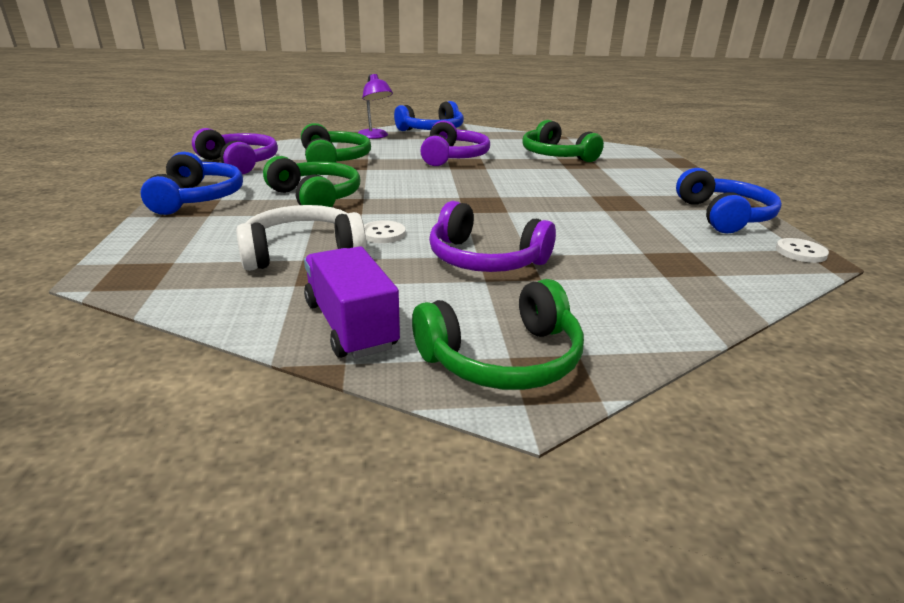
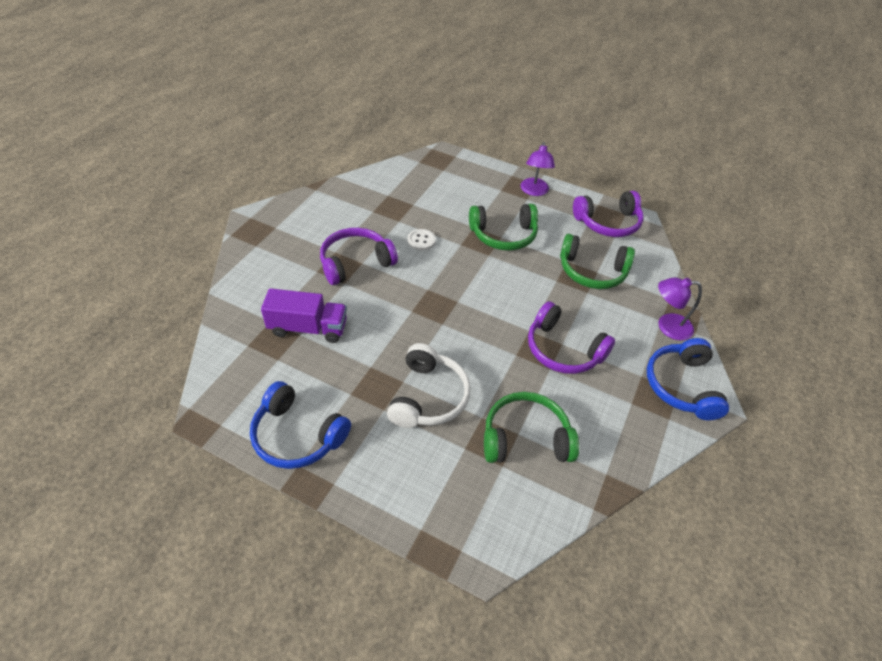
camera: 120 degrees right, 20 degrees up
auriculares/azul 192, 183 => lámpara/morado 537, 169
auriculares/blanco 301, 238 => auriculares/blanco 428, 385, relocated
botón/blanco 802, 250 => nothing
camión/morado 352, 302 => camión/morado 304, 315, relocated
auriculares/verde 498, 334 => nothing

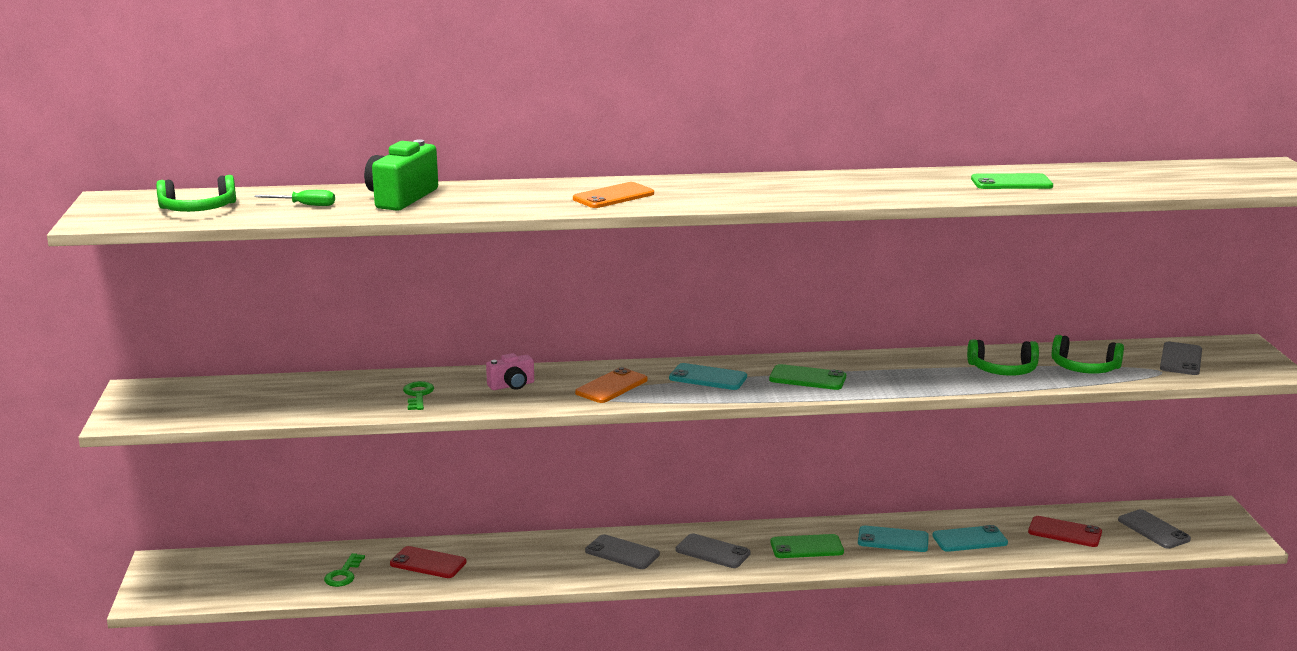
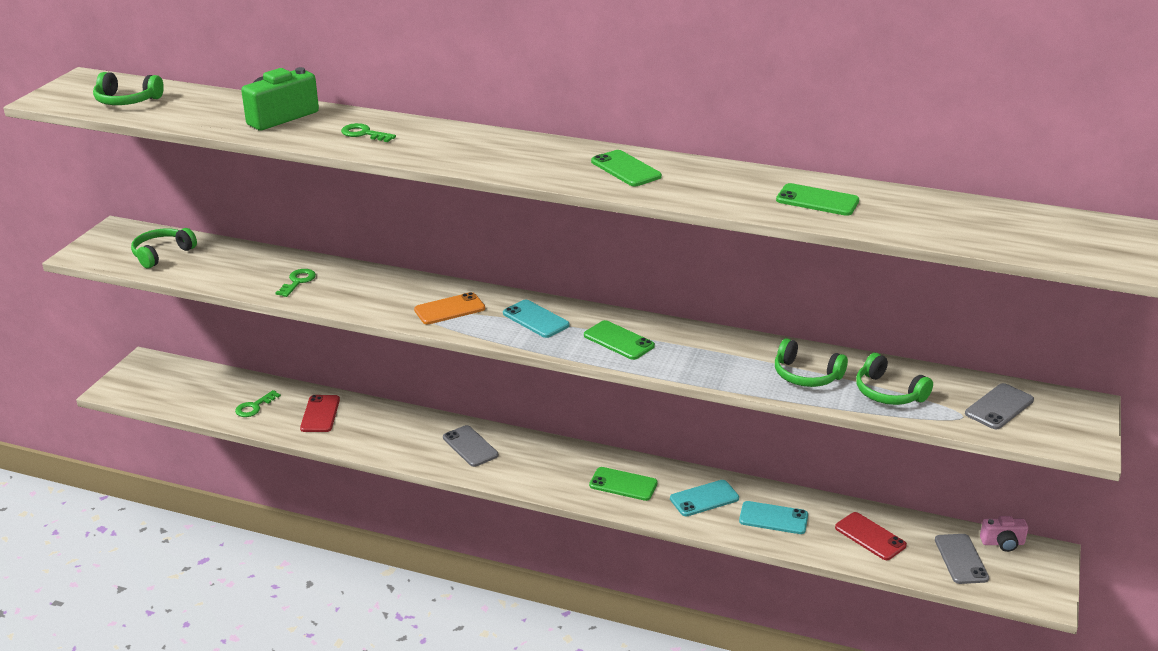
camera: 25 degrees right, 10 degrees up
móvil/naranja 613, 195 => nothing
destornillador/verde 294, 198 => nothing
cámara/rosa 510, 371 => cámara/rosa 1004, 534, relocated
móvil/turquesa 893, 539 => móvil/turquesa 704, 498, 60 degrees counterclockwise
móvil/gris 713, 551 => nothing
móvil/rojo 428, 562 => móvil/rojo 320, 413, 45 degrees clockwise
nothing => llave/verde 368, 132
nothing => móvil/verde 626, 168
nothing => auriculares/verde 164, 248

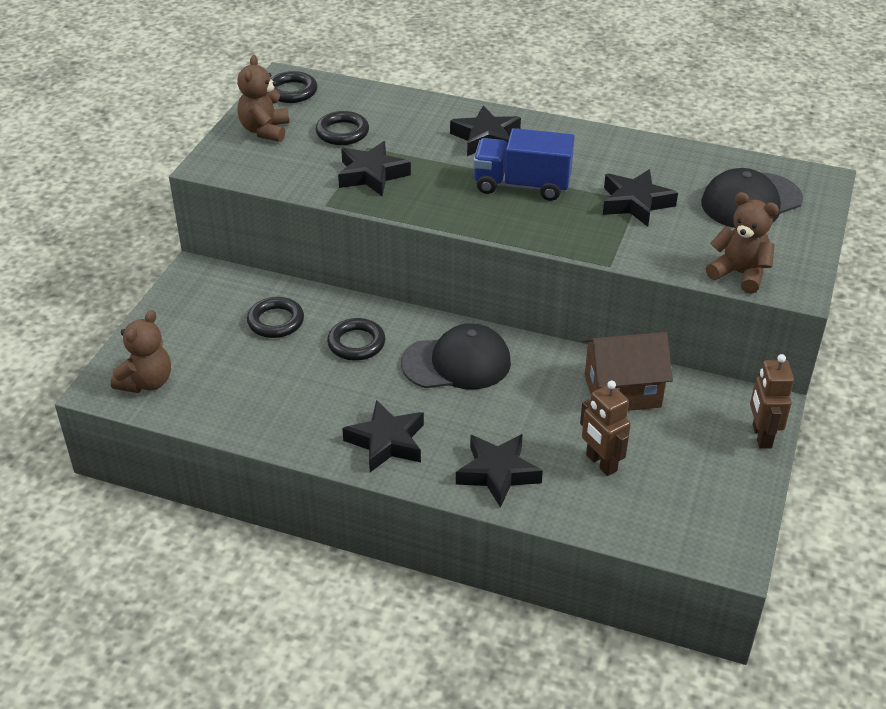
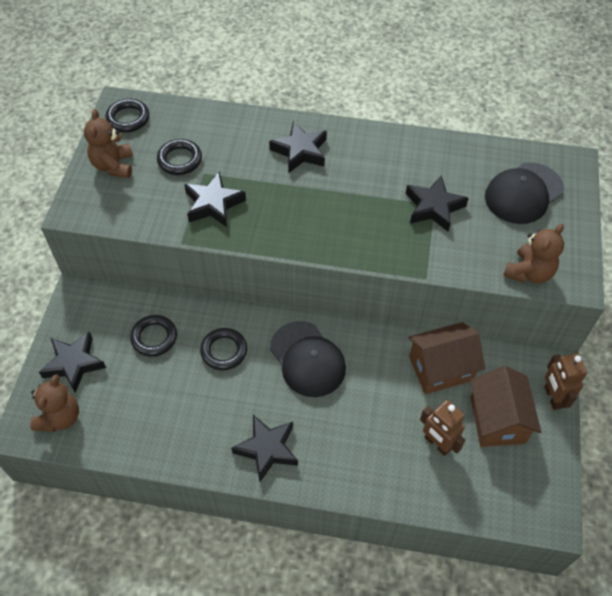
camera: 10 degrees left, 15 degrees up
camión/azul 524, 164 => nothing
osito/marrón 742, 243 => osito/marrón 533, 254, 105 degrees clockwise
gorra/negro 456, 356 => gorra/negro 308, 359, 75 degrees clockwise
estrella/negro 499, 471 => estrella/negro 72, 362, relocated
nothing => casa/marrón 505, 406

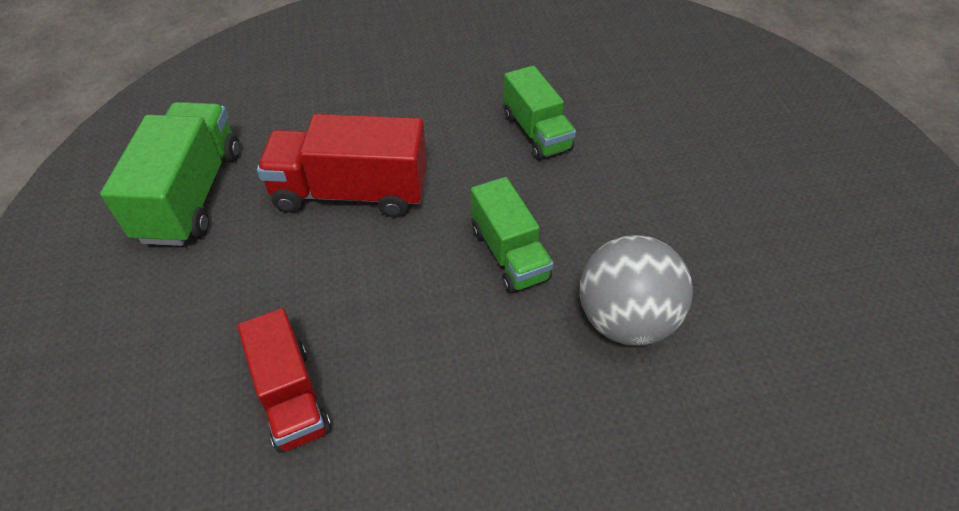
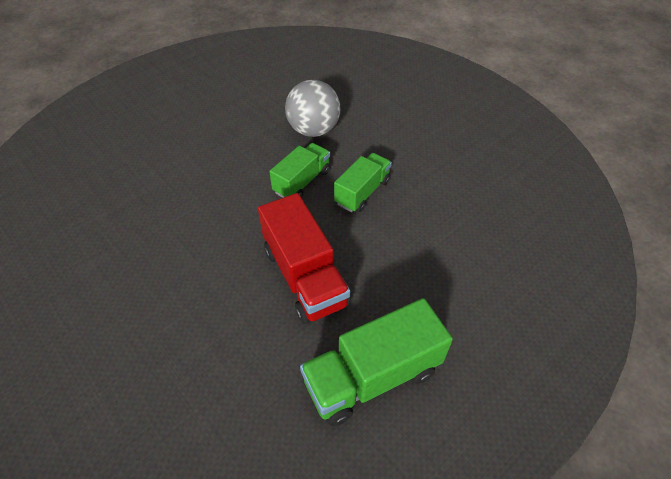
camera: 120 degrees left, 0 degrees up
camión/verde 539, 113 => camión/verde 363, 182, relocated
camión/rojo 284, 380 => nothing

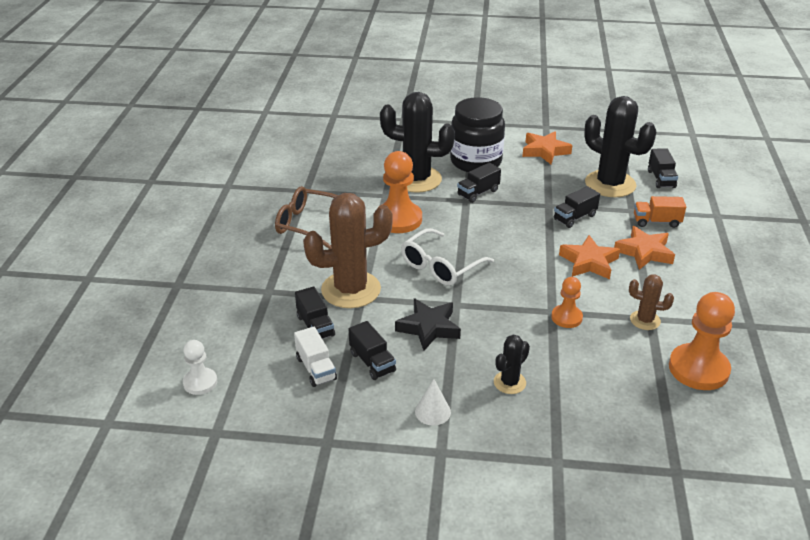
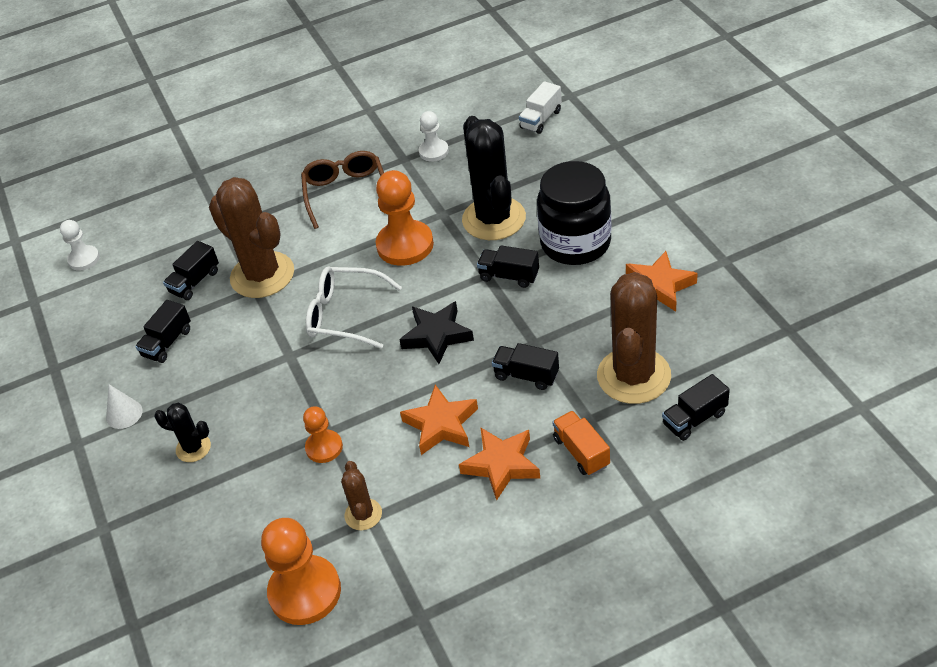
camera: 65 degrees right, 10 degrees up
cactus/negro 620, 146 => cactus/marrón 634, 338
estrella/negro 428, 324 => estrella/negro 436, 332, relocated
camión/blanco 315, 357 => camión/blanco 540, 107, relocated
nothing => peón/blanco 434, 136

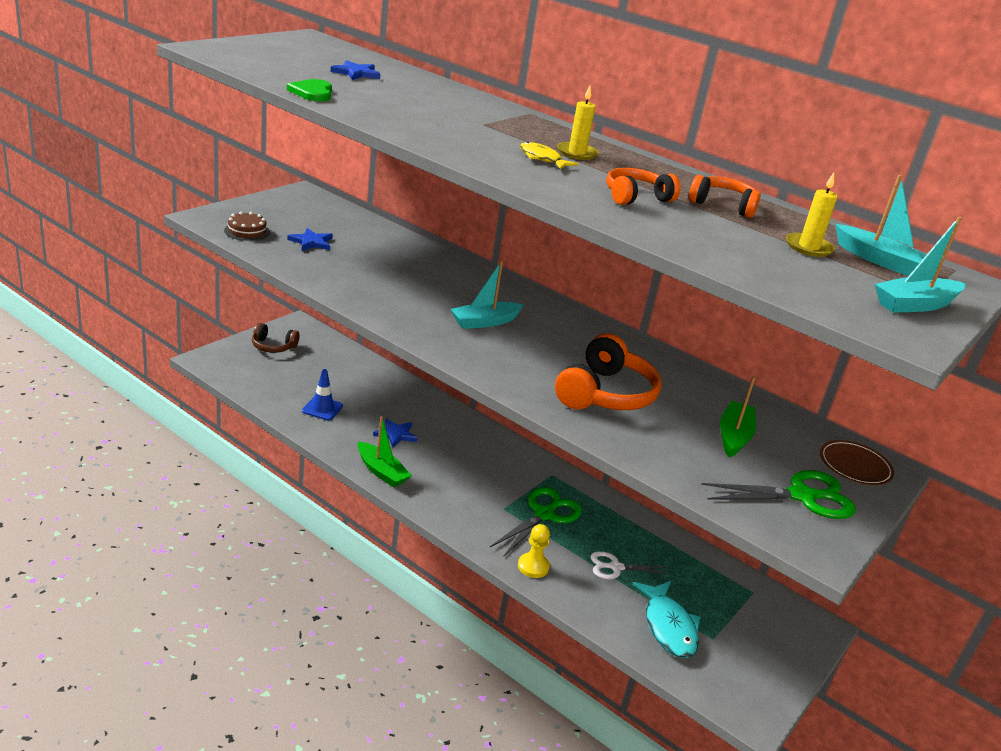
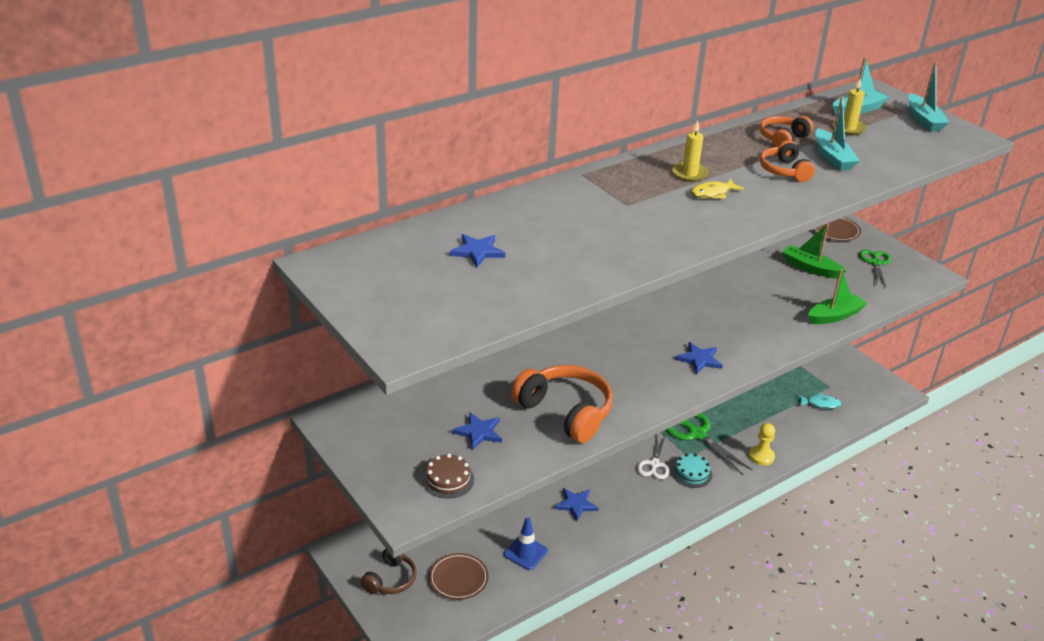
camera: 70 degrees left, 5 degrees up
corazón/verde 309, 90 => nothing
barco/turquesa 487, 295 => barco/turquesa 837, 134, relocated
auriculares/naranja 608, 371 => auriculares/naranja 562, 404, relocated
barco/verde 385, 451 => barco/verde 838, 296, relocated
tijeras/verde 778, 494 => tijeras/verde 875, 268, x0.65
tijeras/blanco 631, 565 => tijeras/blanco 653, 457, relocated
pez/turquesa 666, 619 => pez/turquesa 819, 401, x0.59
nothing => estrella/azul 699, 358
nothing => tarta/turquesa 691, 470
nothing => plato/marrón 459, 576

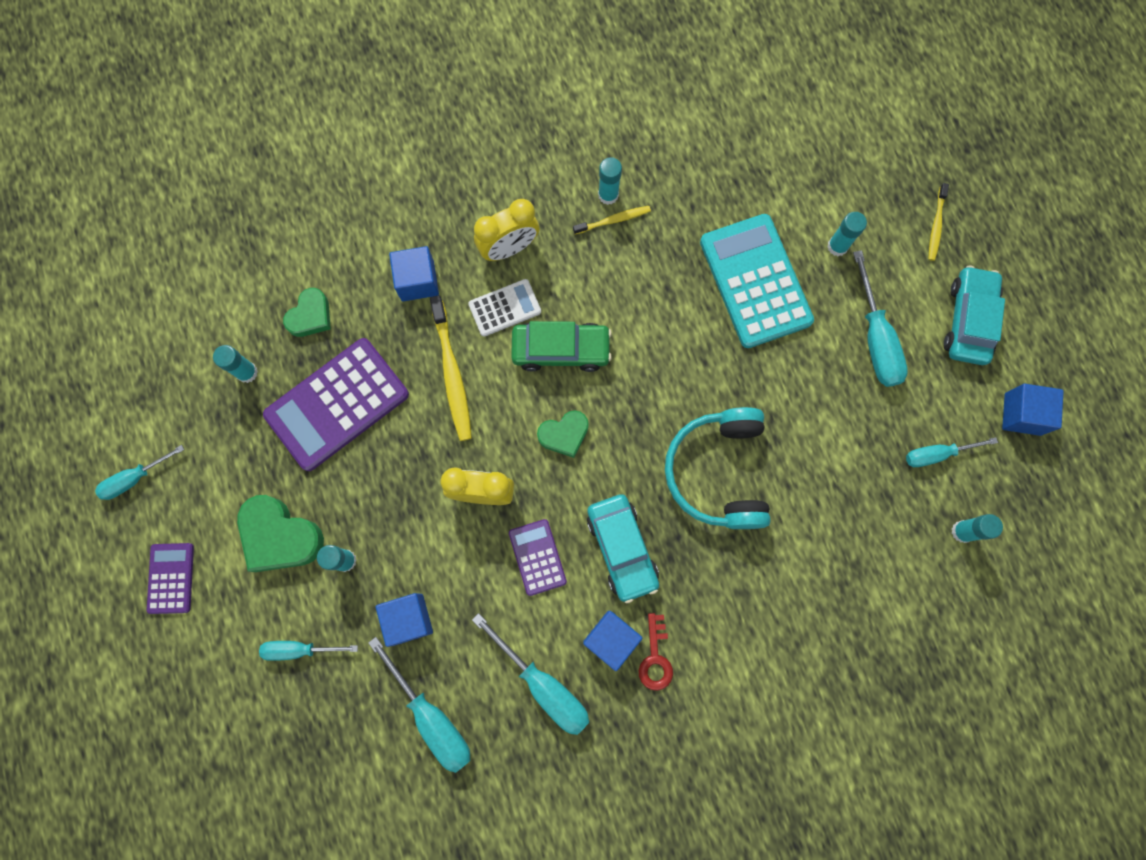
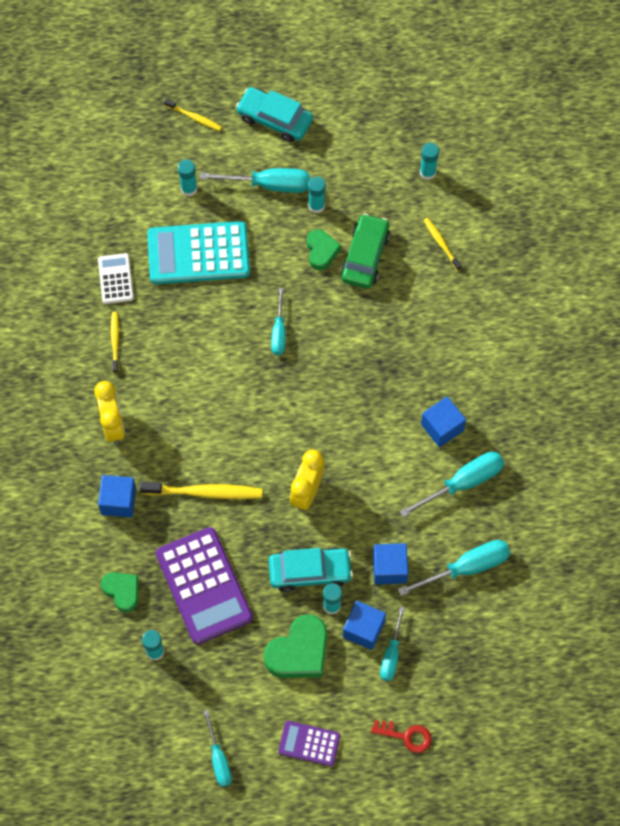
camera: 75 degrees left, 10 degrees down
barra de pegamento/turquesa 610, 181 => barra de pegamento/turquesa 317, 194, relocated
calculadora/blanco 504, 308 => calculadora/blanco 116, 278, relocated
coche/verde 561, 346 => coche/verde 365, 250, relocated
cubo/azul 1033, 410 => cubo/azul 364, 625, relocated
auriculares/turquesa 718, 468 => nothing
corazón/verde 563, 434 => corazón/verde 324, 249, relocated
destornillador/turquesa 952, 452 => destornillador/turquesa 278, 321, relocated
coche/turquesa 623, 549 => coche/turquesa 311, 569, relocated
calculadora/morado 538, 557 => nothing
llave/rojo 655, 652 => llave/rojo 401, 736, relocated
nothing => cepillo de dientes/amarillo 443, 244

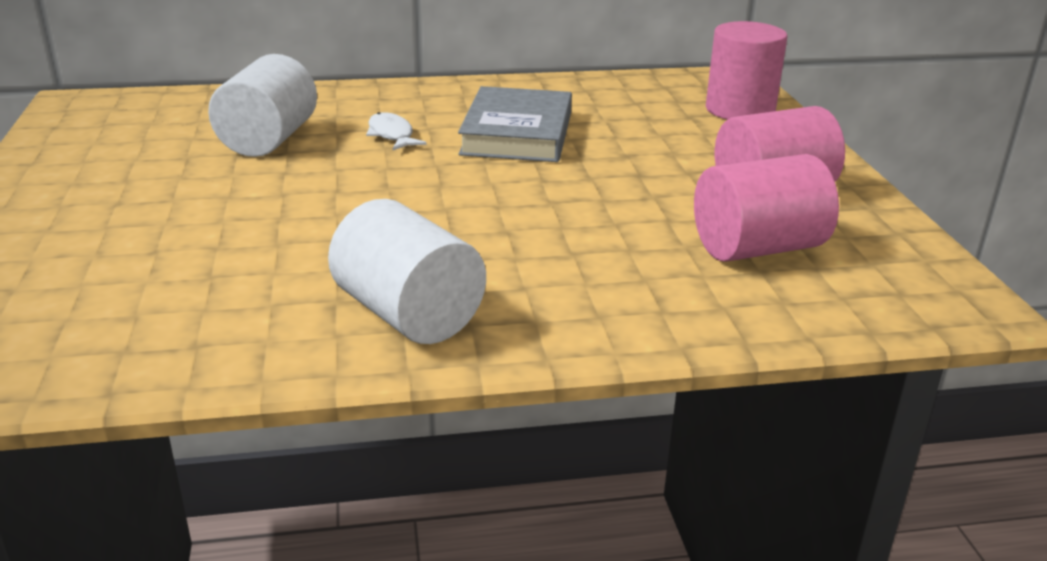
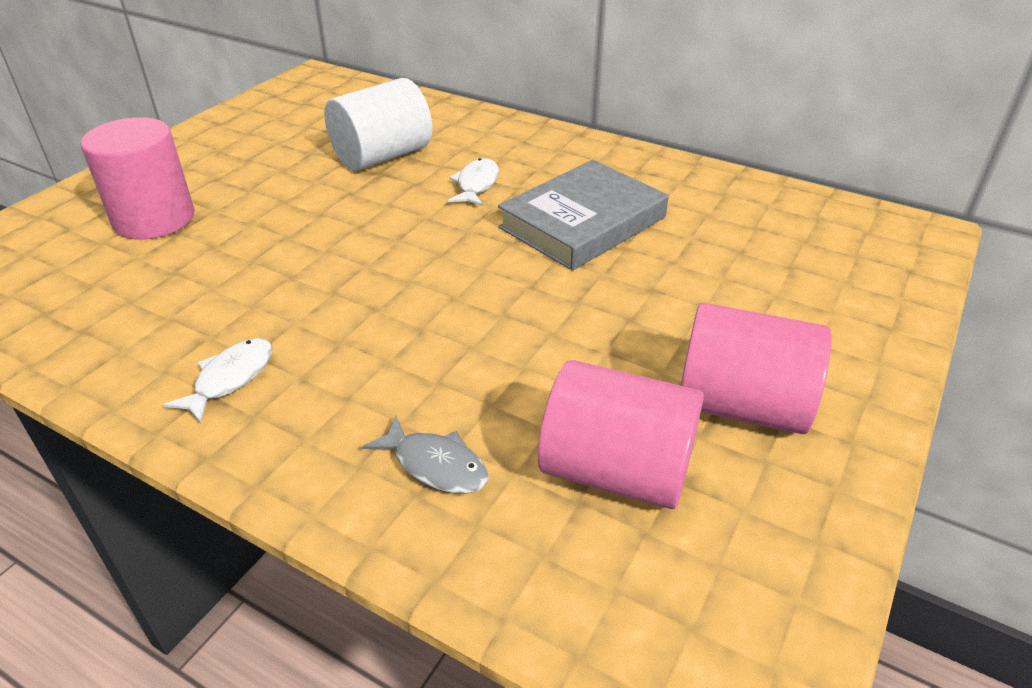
camera: 40 degrees right, 10 degrees up
cilindro/rosa 746, 70 => cilindro/rosa 138, 178, relocated
cilindro/blanco 407, 271 => pez/blanco 218, 381
nothing => pez/gris 425, 455

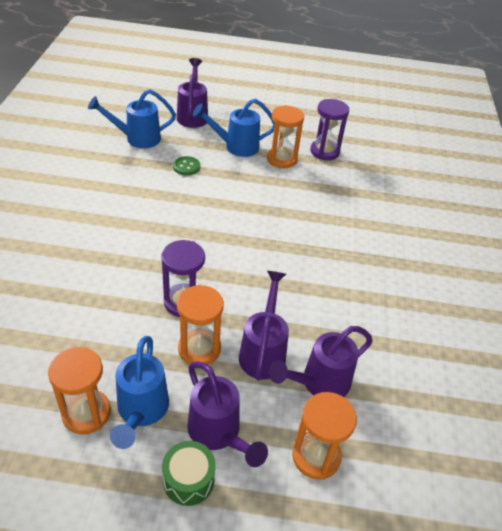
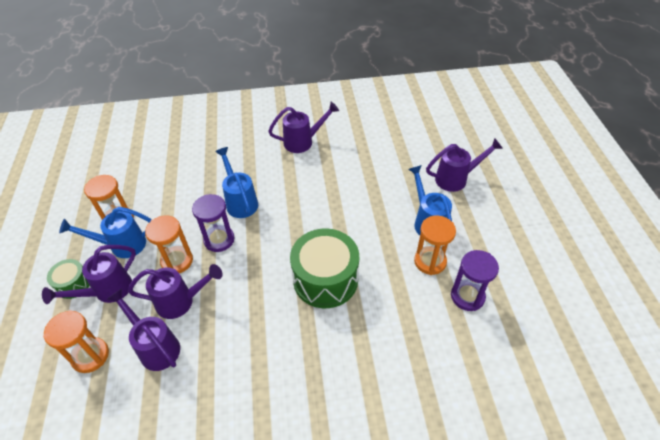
camera: 80 degrees right, 5 degrees up
regadera/azul 132, 118 => regadera/azul 236, 182, relocated
botón/verde 186, 165 => nothing
nothing => regadera/morado 303, 127
nothing => tambor/verde 324, 268

